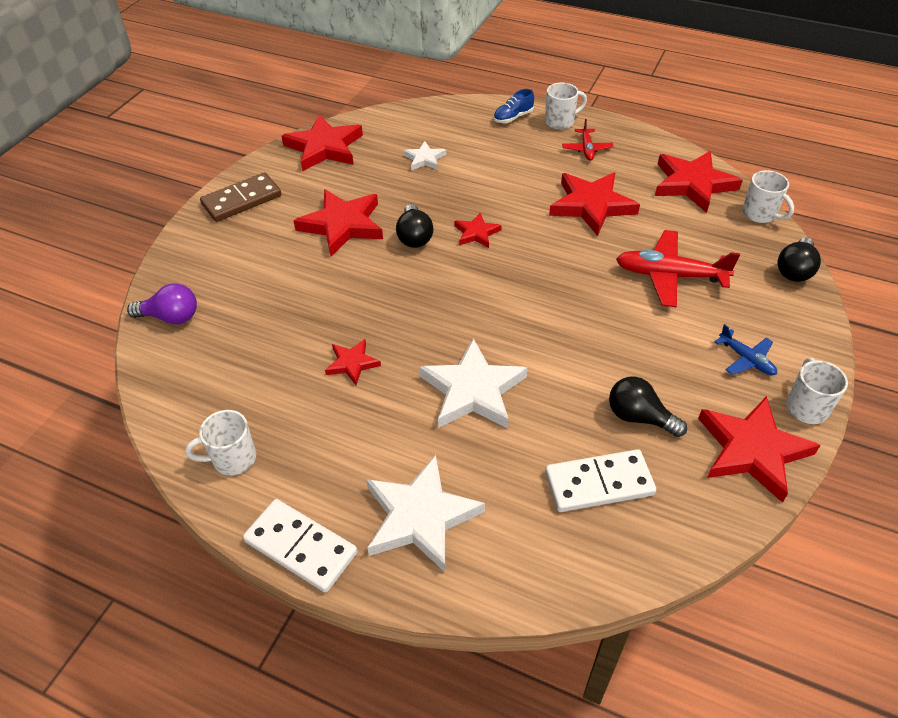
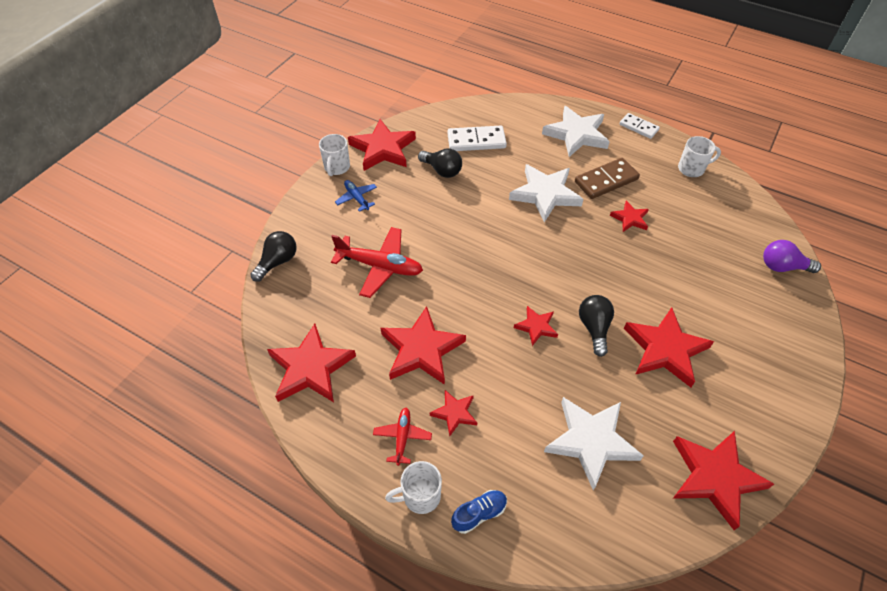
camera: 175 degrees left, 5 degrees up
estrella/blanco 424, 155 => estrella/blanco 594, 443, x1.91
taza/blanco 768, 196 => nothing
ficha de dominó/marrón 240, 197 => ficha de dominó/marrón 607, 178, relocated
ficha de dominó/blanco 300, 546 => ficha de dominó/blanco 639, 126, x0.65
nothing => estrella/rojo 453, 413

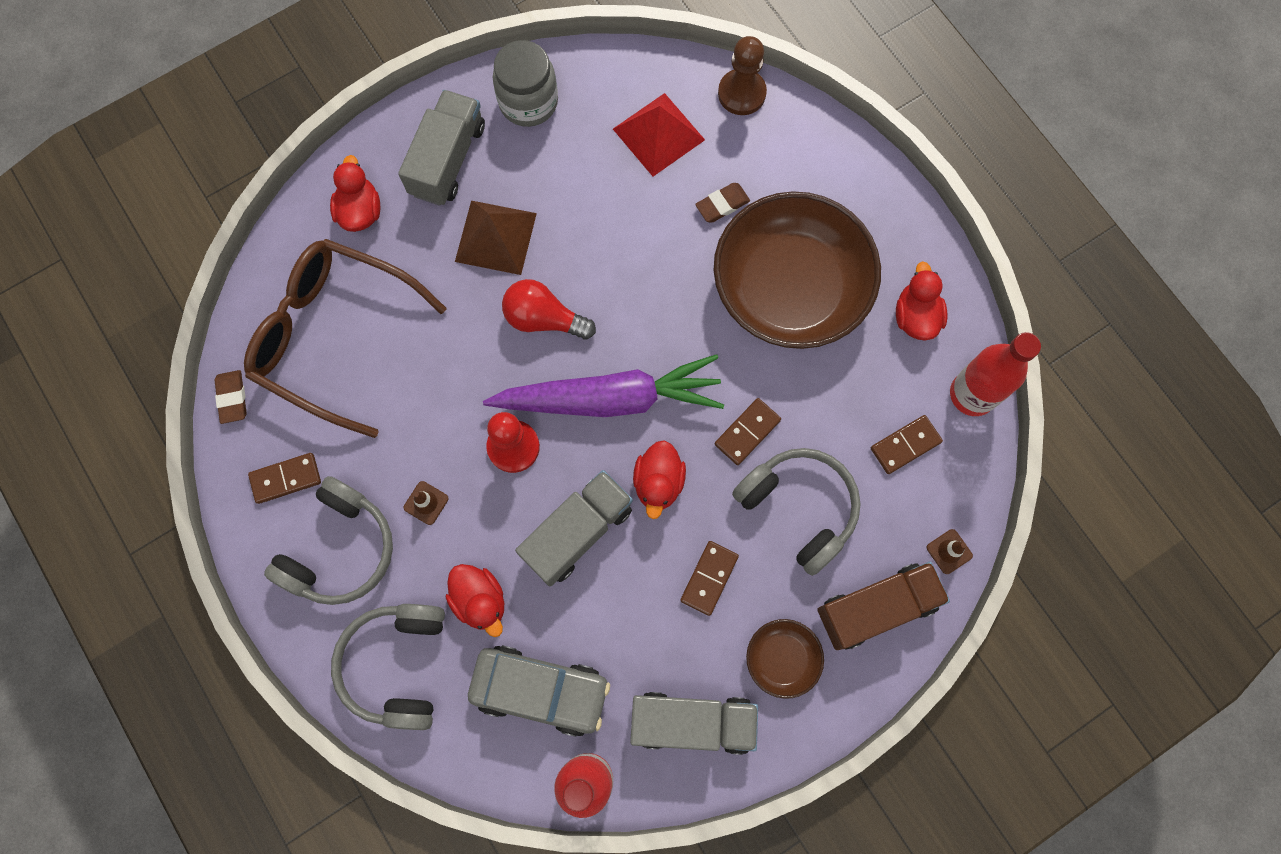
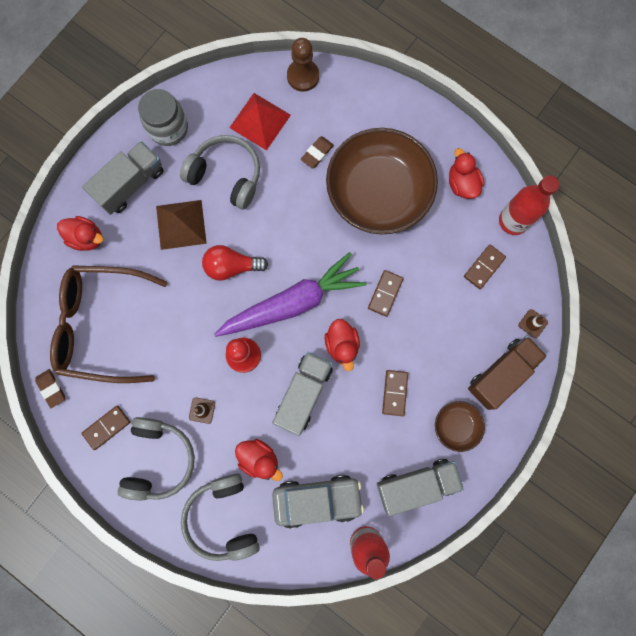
camera: 20 degrees left, 5 degrees up
camión/gris 441, 148 => camión/gris 123, 178, 45 degrees clockwise
pato/rojo 355, 193 => pato/rojo 80, 233, 135 degrees clockwise
auriculares/gris 796, 512 => auriculares/gris 220, 172, relocated

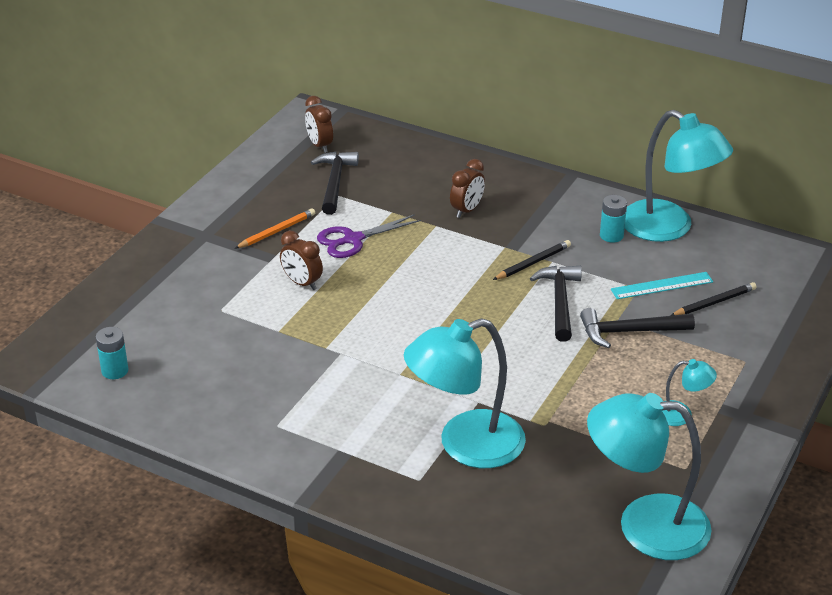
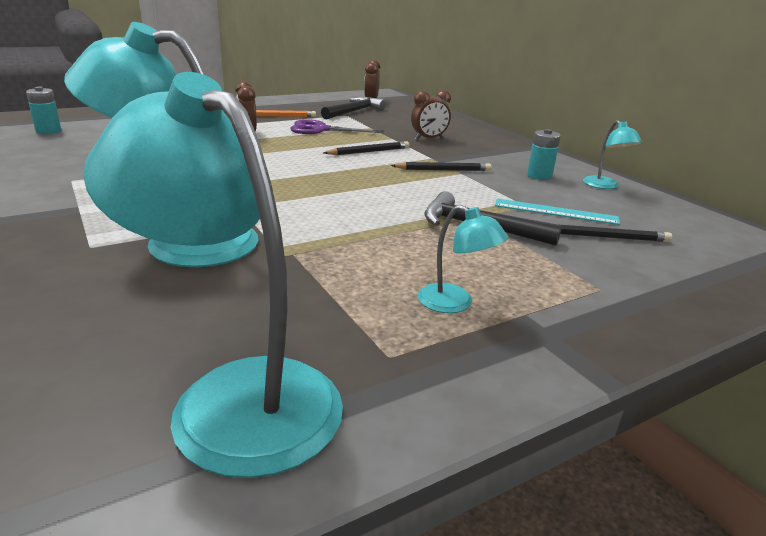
camera: 30 degrees right, 10 degrees down
lámpara/turquesa 679, 176 => lámpara/turquesa 612, 154, x0.45
martillo/negro 556, 304 => nothing
nothing => lápiz/negro 366, 148

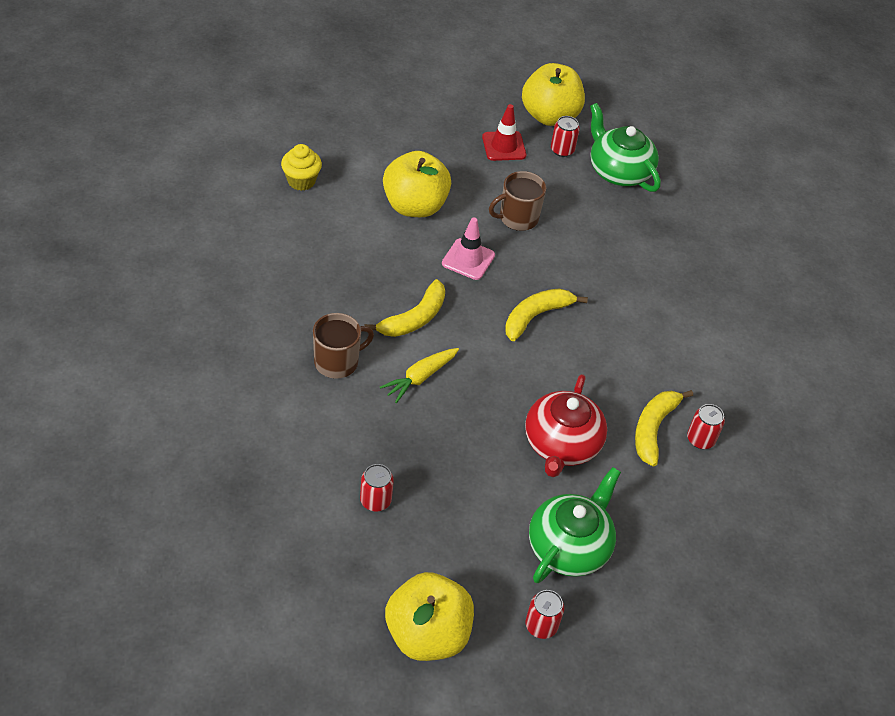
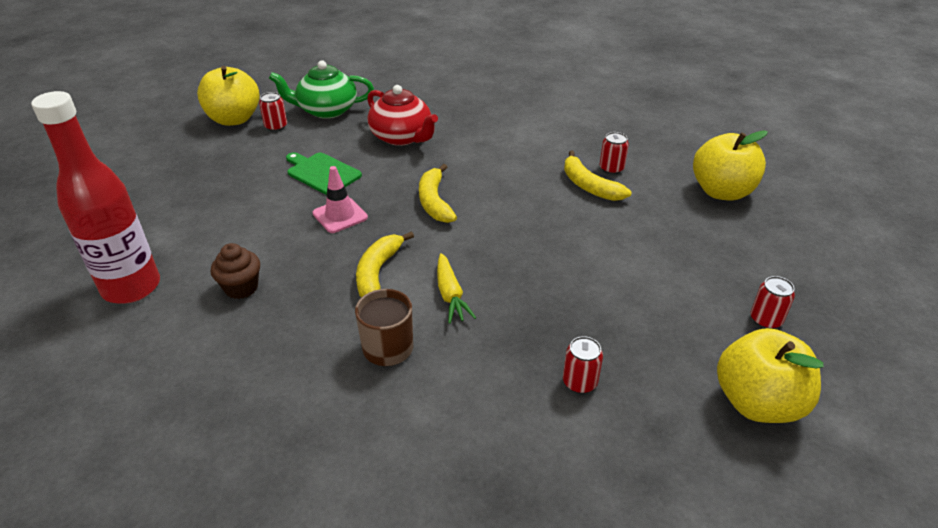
camera: 55 degrees left, 10 degrees down
cono de tráfico/rojo 504, 132 => nothing
magdalena/amarillo 301, 167 => botella/rojo 95, 197
manzana/amarillo 417, 184 => manzana/amarillo 730, 165, relocated
taza/marrón 517, 201 => tabla de cortar/verde 324, 173
plátano/amarillo 404, 308 => plátano/amarillo 385, 265, 150 degrees counterclockwise
tetera/rojo 566, 425 => tetera/rojo 402, 115, relocated
tetera/verde 575, 525 => nothing
nothing => magdalena/marrón 235, 271

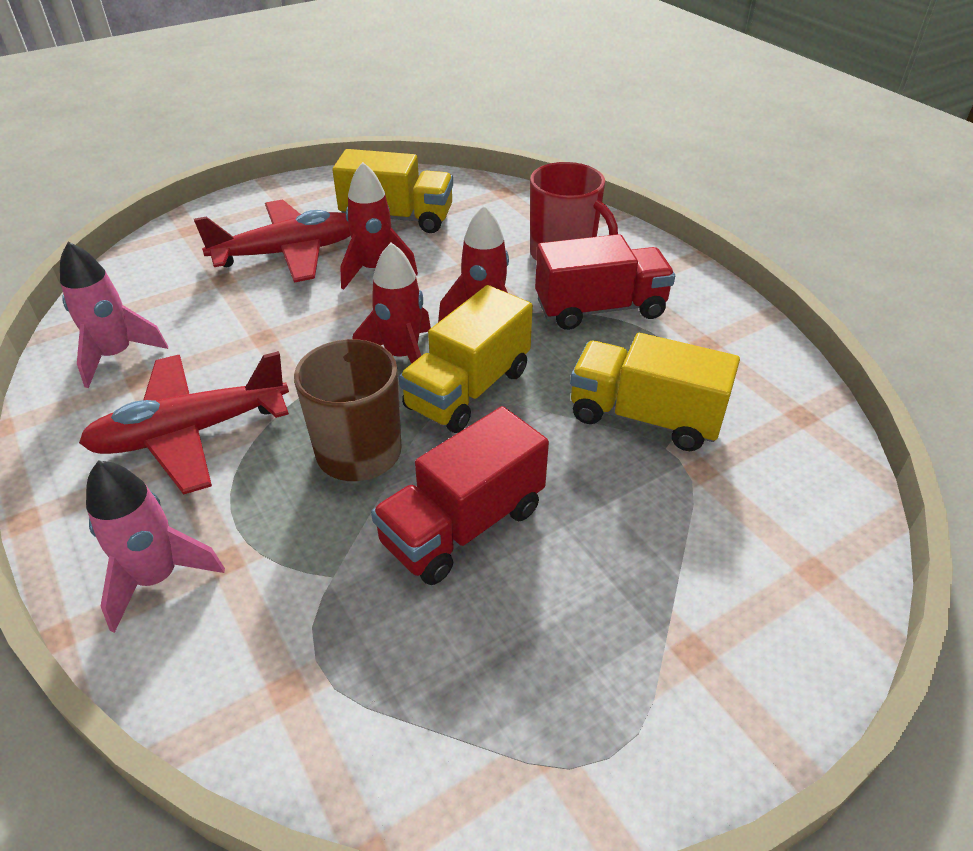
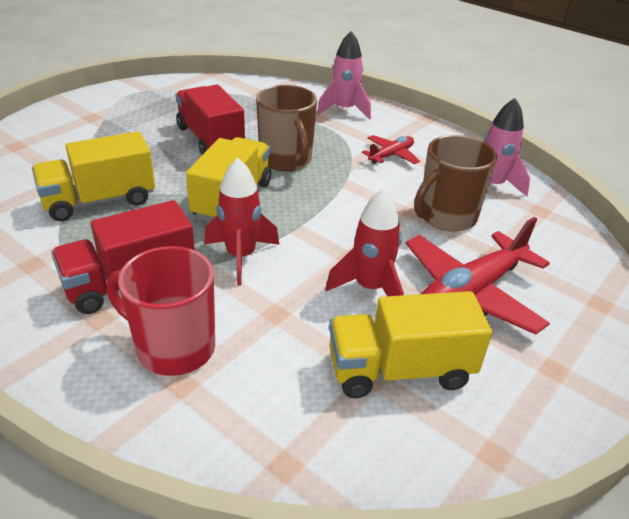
camera: 160 degrees right, 5 degrees down
cohete/rojo 392, 303 => nothing
camión/amarillo 655, 392 => camión/amarillo 93, 176, 150 degrees clockwise
avión/rojo 184, 423 => avión/rojo 391, 149, x0.52
camión/rojo 460, 495 => camión/rojo 210, 120, 60 degrees counterclockwise
nothing => taza/marrón 455, 183

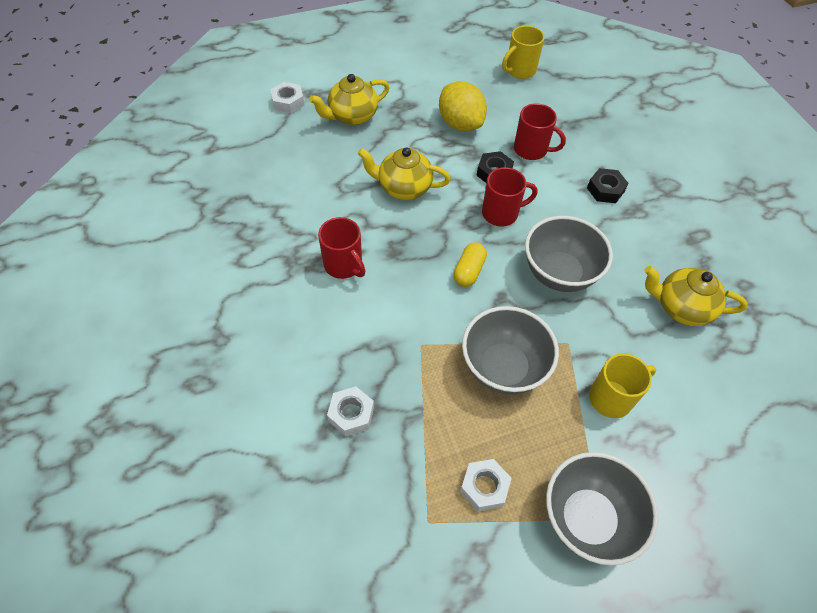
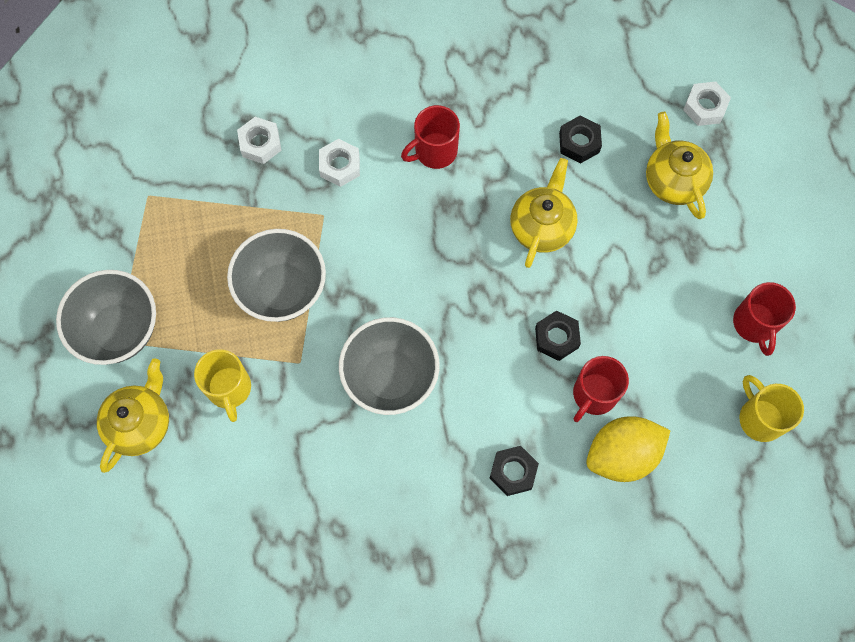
camera: 100 degrees right, 15 degrees up
limón/amarillo 463, 106 => limón/amarillo 628, 449, relocated
taza/rojo 509, 197 => taza/rojo 764, 319, relocated
cápsula/amarillo 470, 264 => nothing
tetera/amarillo 696, 296 => tetera/amarillo 133, 415, relocated
tuerca/blanco 486, 485 => tuerca/blanco 339, 163, relocated
nothing => tuerca/negro 580, 139

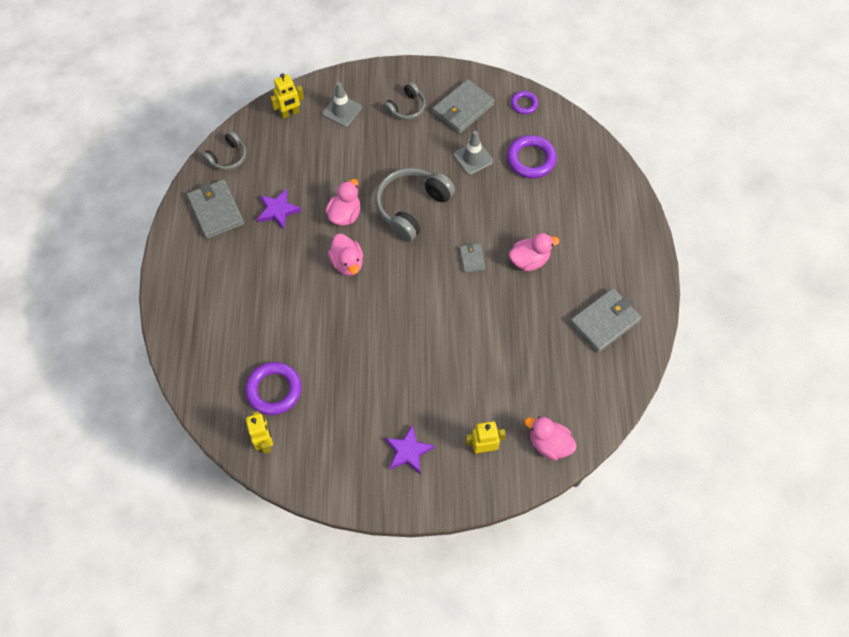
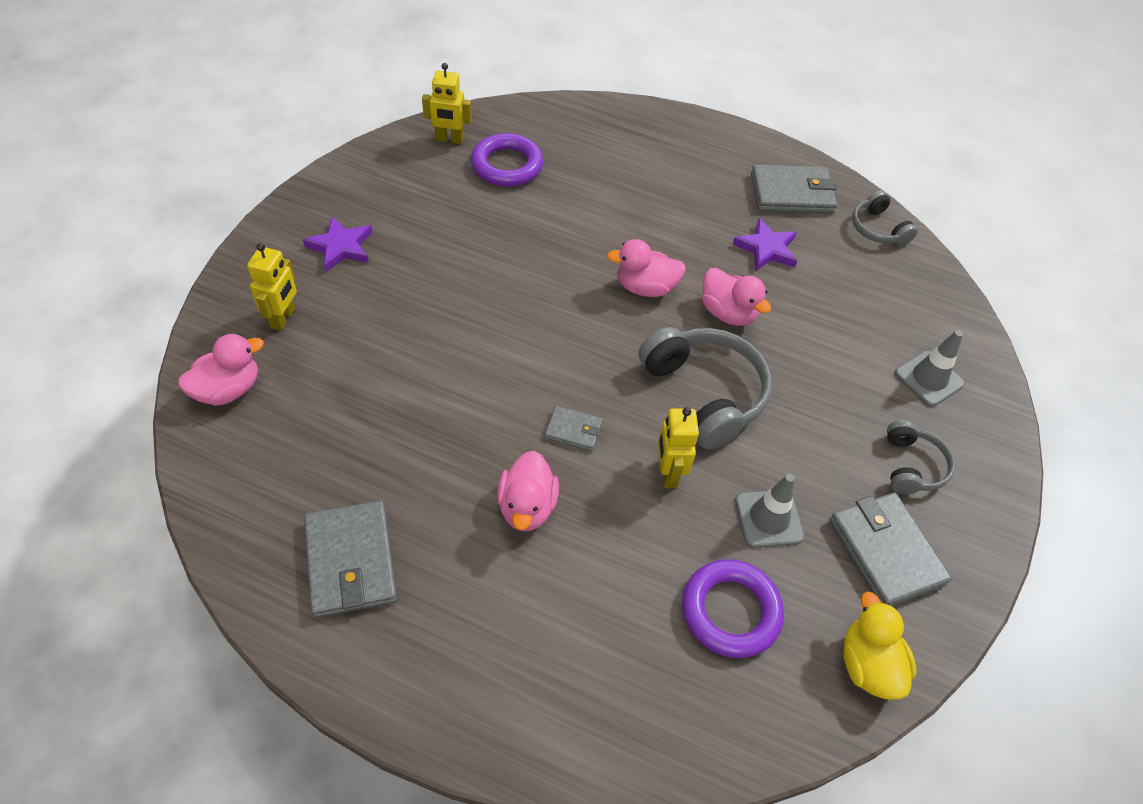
camera: 110 degrees right, 10 degrees down
robot/amarillo 287, 96 => robot/amarillo 678, 447, relocated
auriculares/gris 404, 101 => auriculares/gris 921, 457, 150 degrees counterclockwise
anillo/morado 524, 102 => pato/amarillo 880, 645

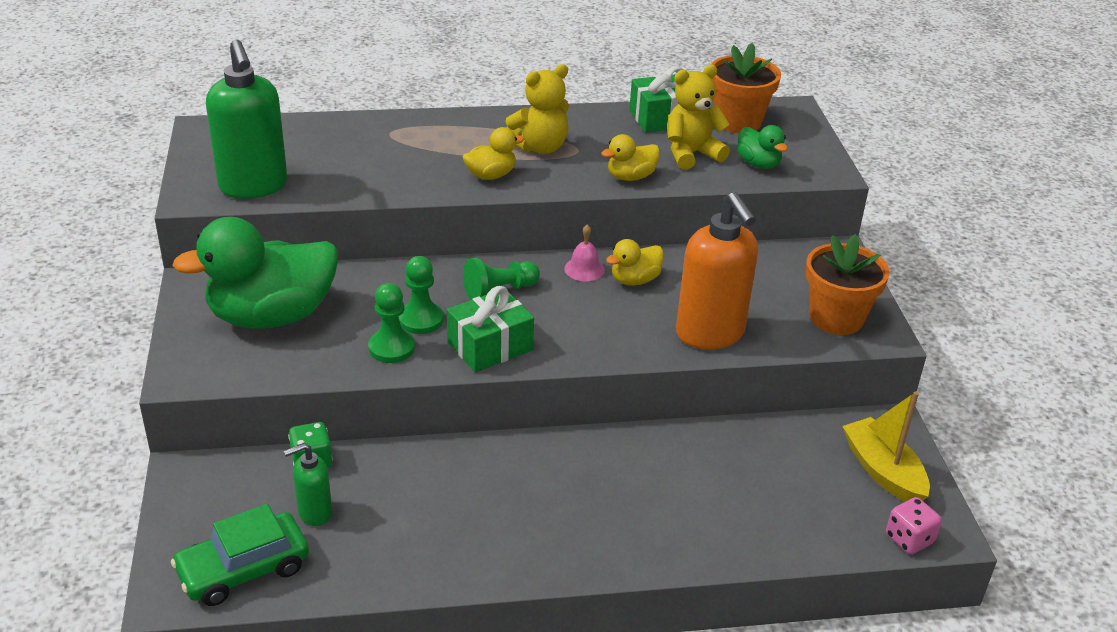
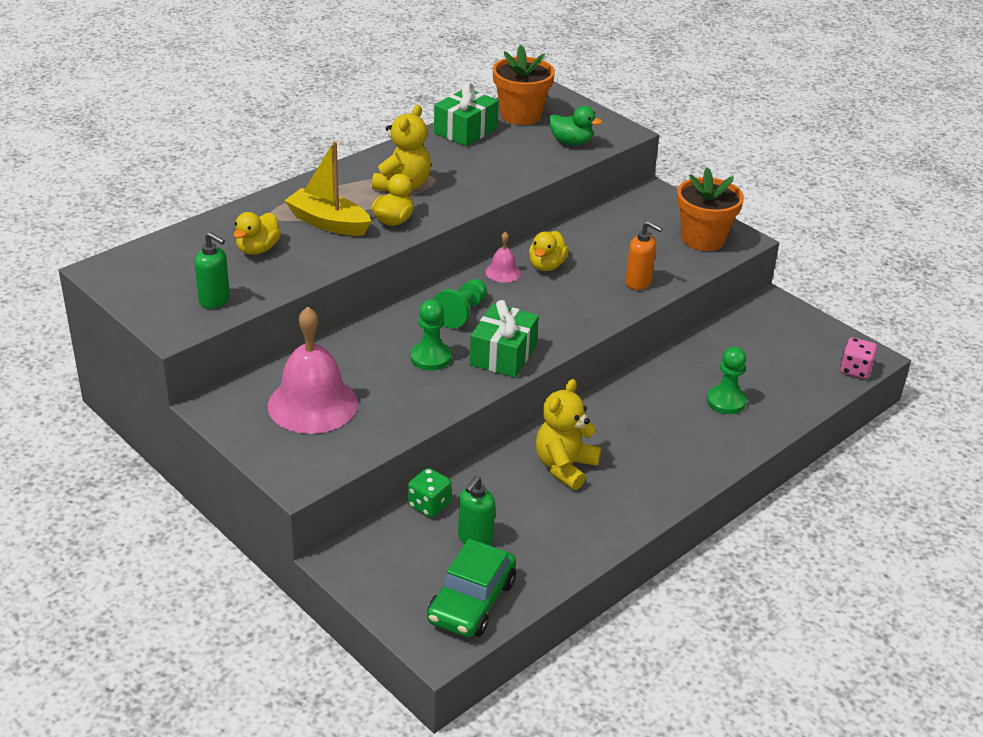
camera: 35 degrees left, 0 degrees up
dispensador de jabón/verde 246, 119 => dispensador de jabón/verde 212, 270, x0.51
osito/amarillo 698, 117 => osito/amarillo 568, 434, relocated
pato/amarillo 630, 157 => pato/amarillo 257, 233, relocated
dispensador de jabón/naranja 717, 271 => dispensador de jabón/naranja 643, 255, x0.51
pato/verde 255, 272 => campana/rosa 313, 370
peón/verde 391, 323 => peón/verde 727, 380, relocated
barco/amarillo 886, 446 => barco/amarillo 327, 188, relocated

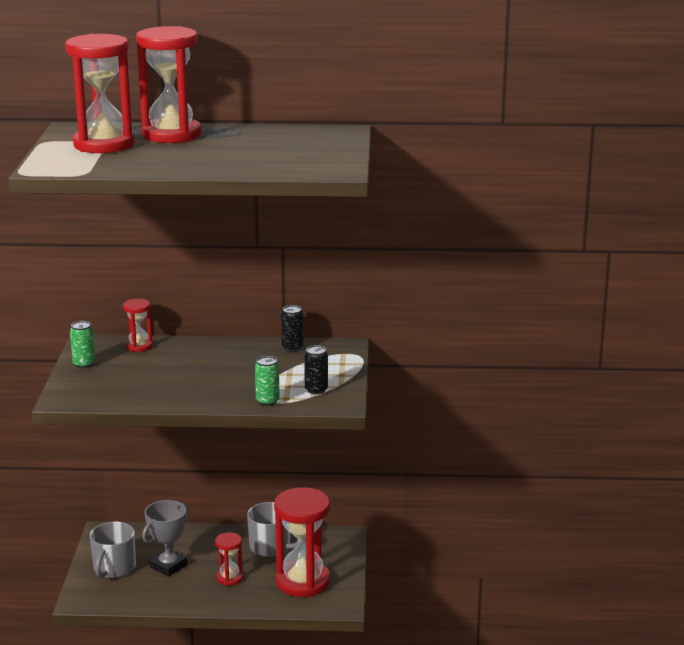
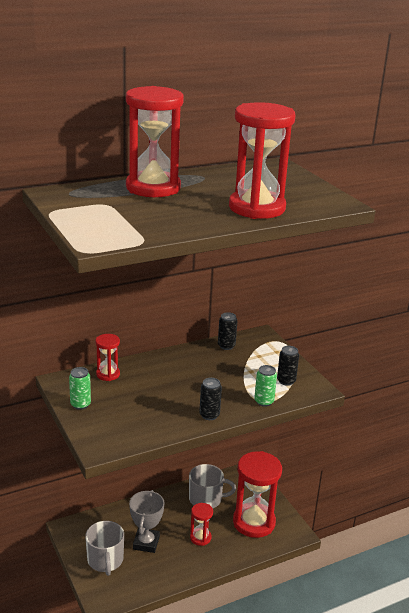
camera: 30 degrees left, 5 degrees up
reloj de arena/rojo 100, 93 => reloj de arena/rojo 262, 160, relocated
nothing => lata/negro 210, 399

